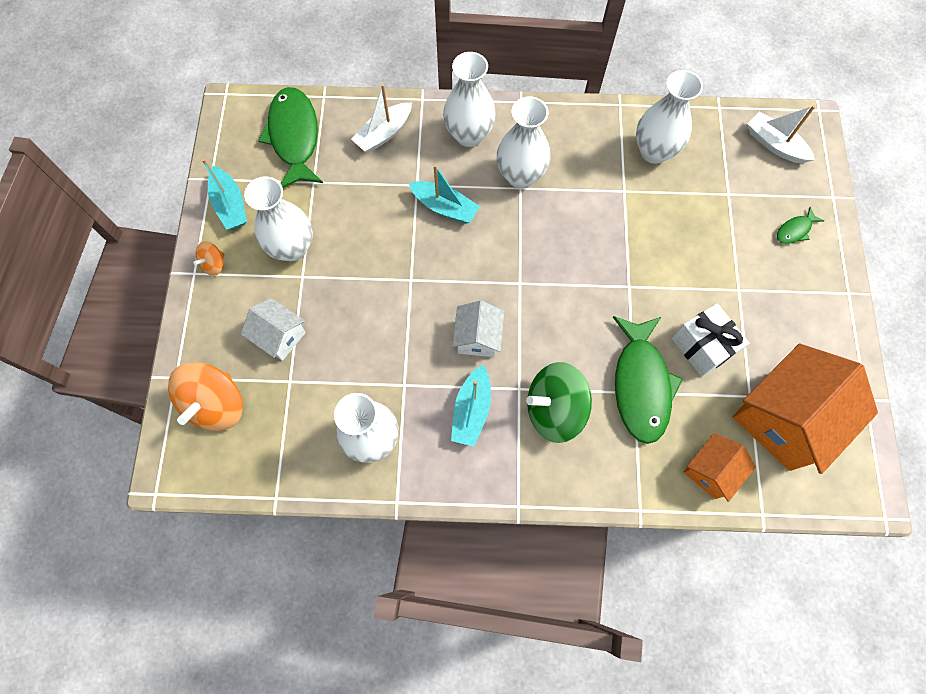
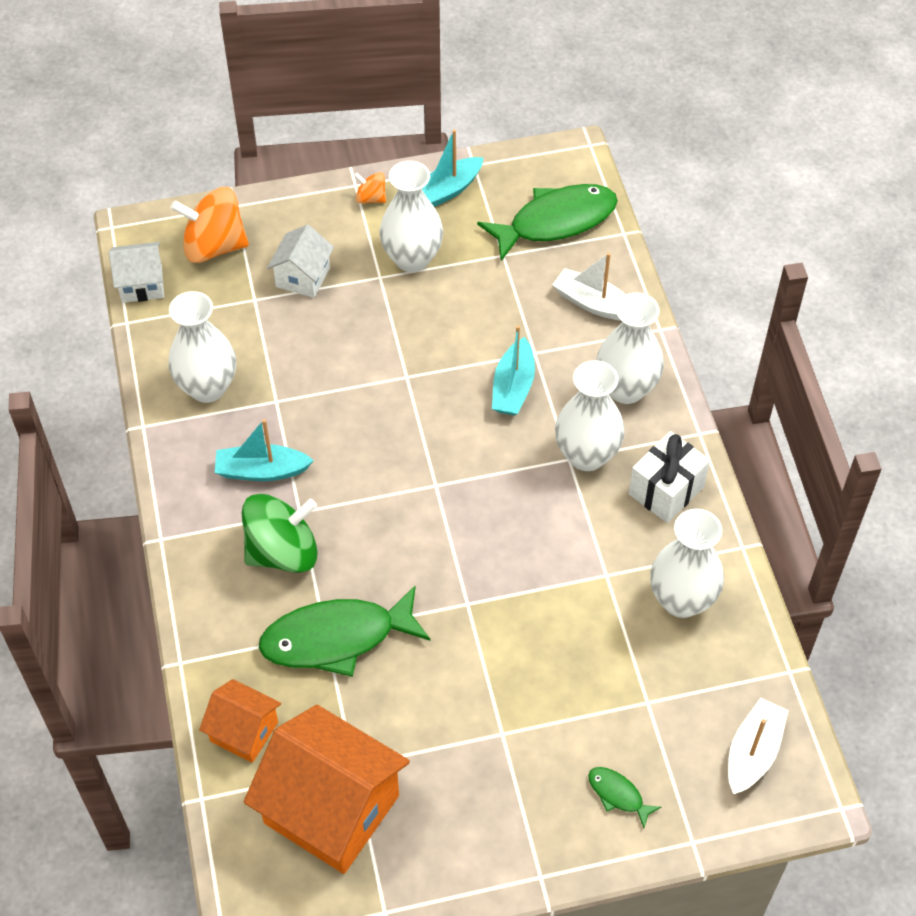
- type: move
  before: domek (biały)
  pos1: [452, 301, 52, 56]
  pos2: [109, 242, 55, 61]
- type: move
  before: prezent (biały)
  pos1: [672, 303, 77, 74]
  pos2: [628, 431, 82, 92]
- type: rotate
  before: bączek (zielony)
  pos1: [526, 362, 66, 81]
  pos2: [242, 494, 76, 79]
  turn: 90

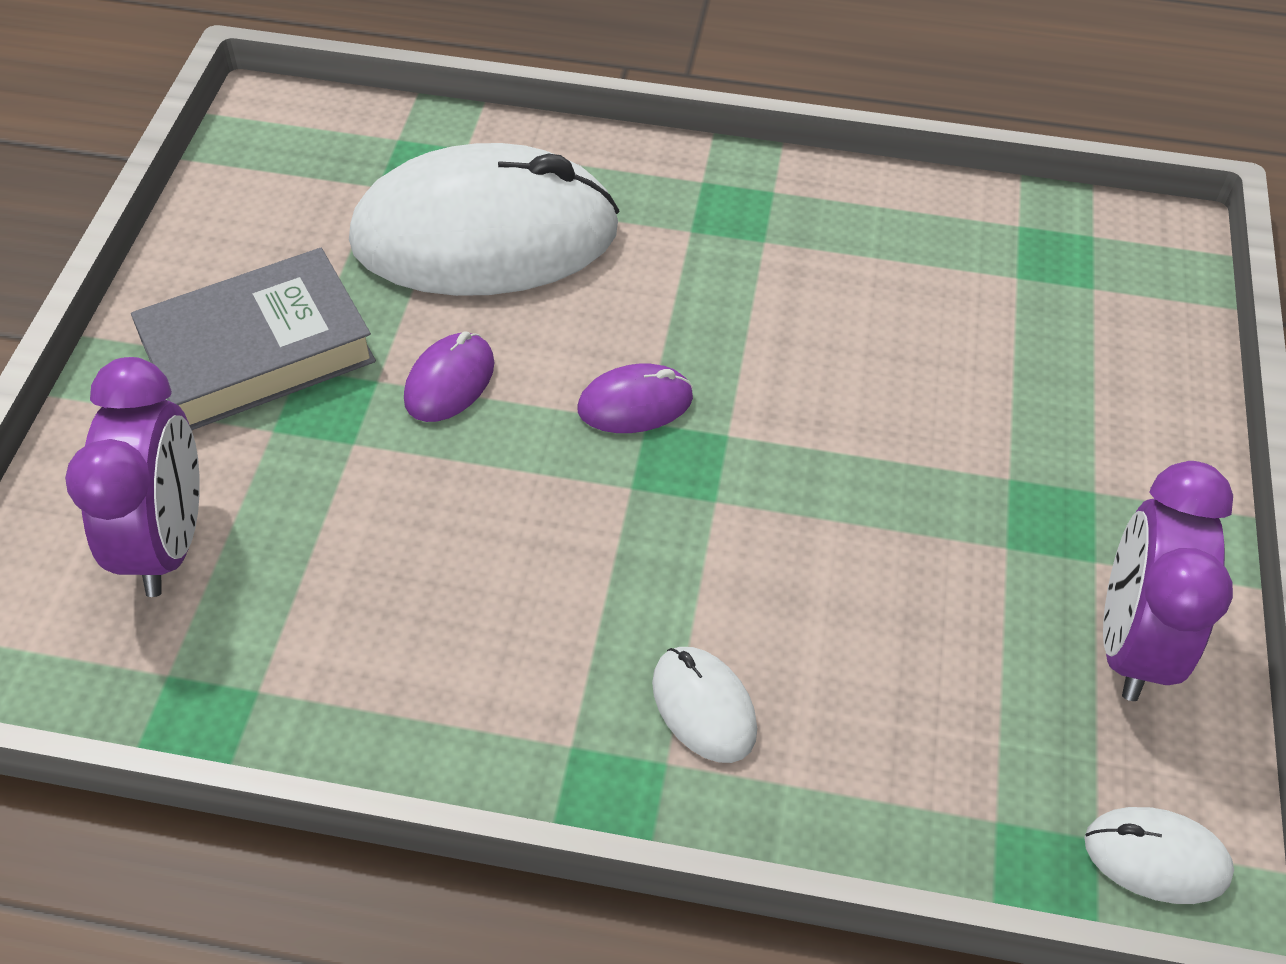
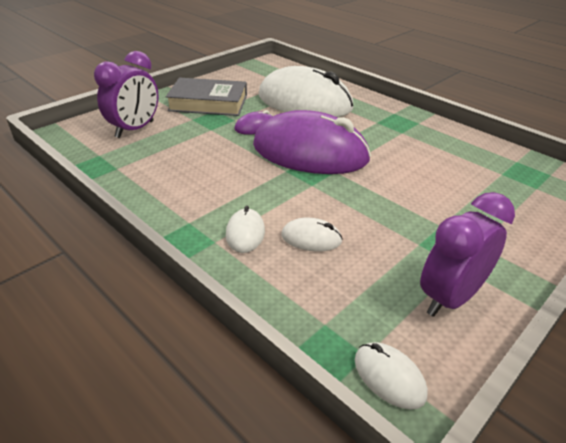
- type: resize
  before: myszka (fioletowy)
  pos1: [577, 364, 116, 69]
  pos2: [253, 110, 118, 64]
  scale: 2.48
- type: insert
  after: myszka (biały)
  pos2: [281, 218, 62, 34]

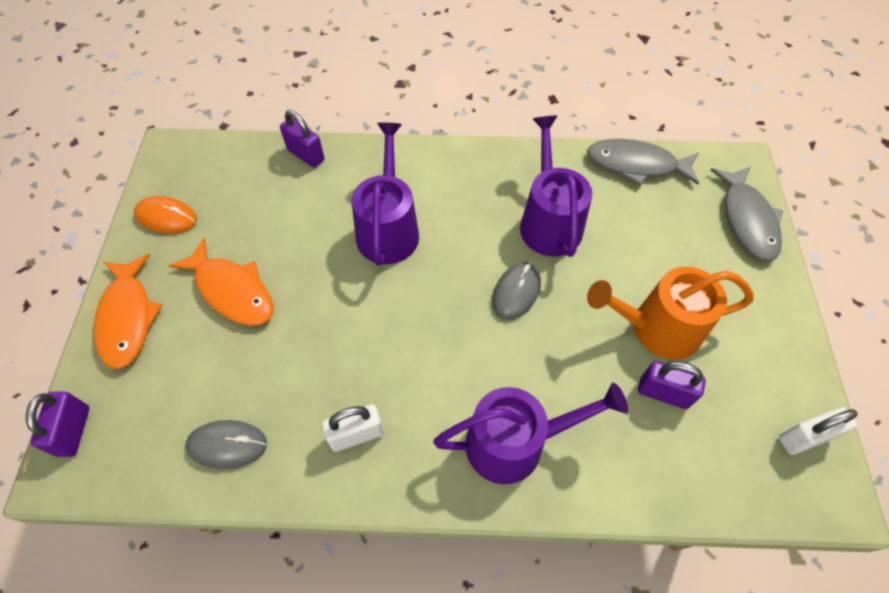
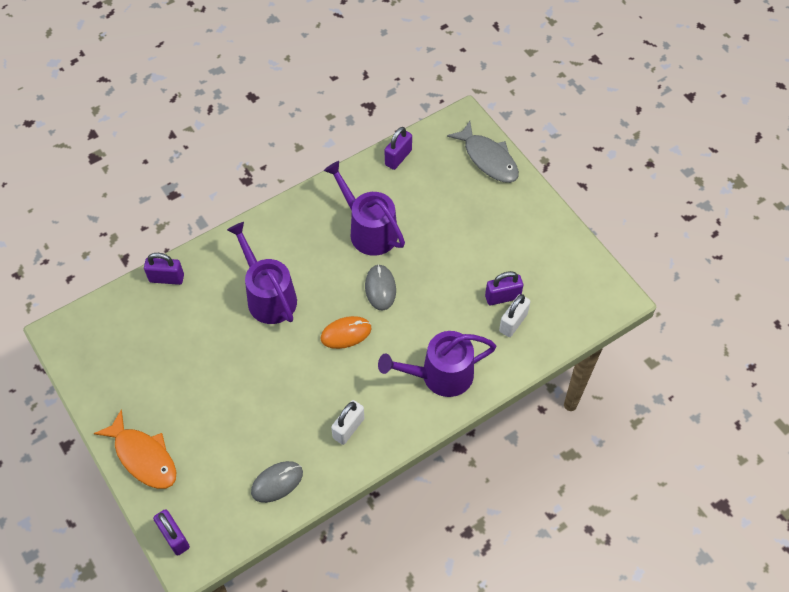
- type: replace
  before: ryba (szary)
  after: kłódka (fioletowy)
  pos1: [587, 139, 112, 47]
  pos2: [385, 127, 27, 43]
- type: move
  before: myszka (pomarańczowy)
  pos1: [134, 196, 63, 38]
  pos2: [320, 316, 52, 33]
- type: delete
  before: ryba (pomarańczowy)
  pos1: [169, 238, 104, 88]
- type: delete
  before: konewka (pomarańczowy)
  pos1: [587, 267, 167, 93]
- type: rotate
  before: konewka (fioletowy)
  pos1: [433, 383, 195, 101]
  pos2: [378, 331, 118, 66]
  turn: -150
- type: move
  before: kłódka (biały)
  pos1: [779, 407, 78, 48]
  pos2: [499, 294, 31, 43]

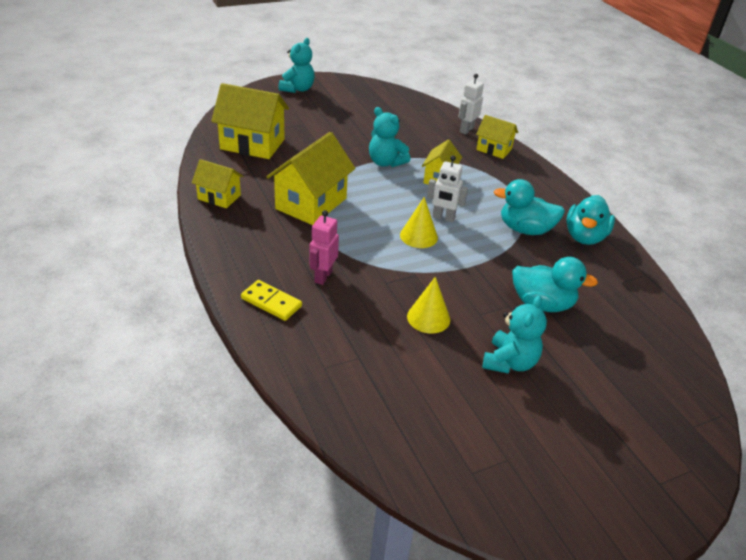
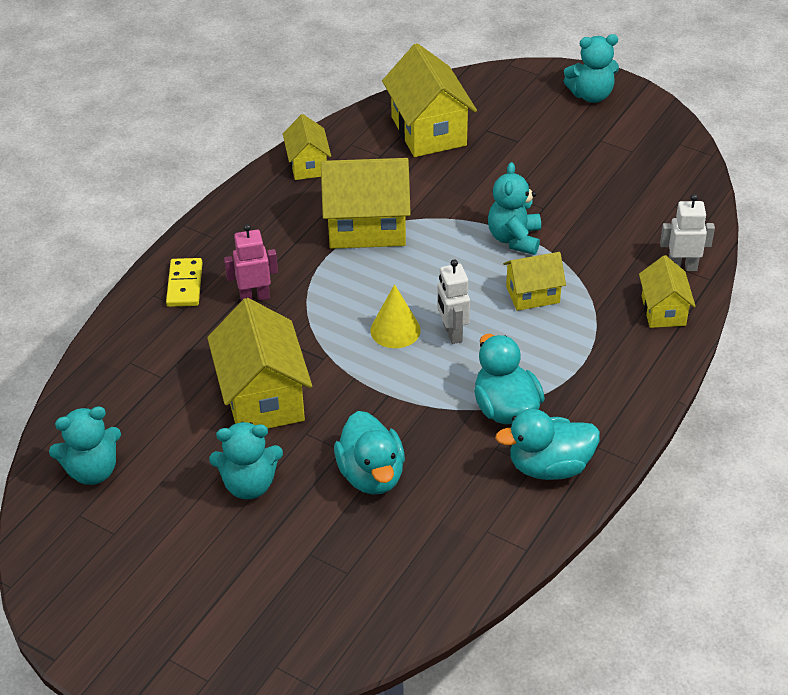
- type: replace
  before: stożek (żółty)
  after: domek (żółty)
  pos1: [407, 277, 43, 56]
  pos2: [207, 298, 105, 131]
- type: insert
  after: miś (turkusowy)
  pos2: [49, 406, 72, 79]

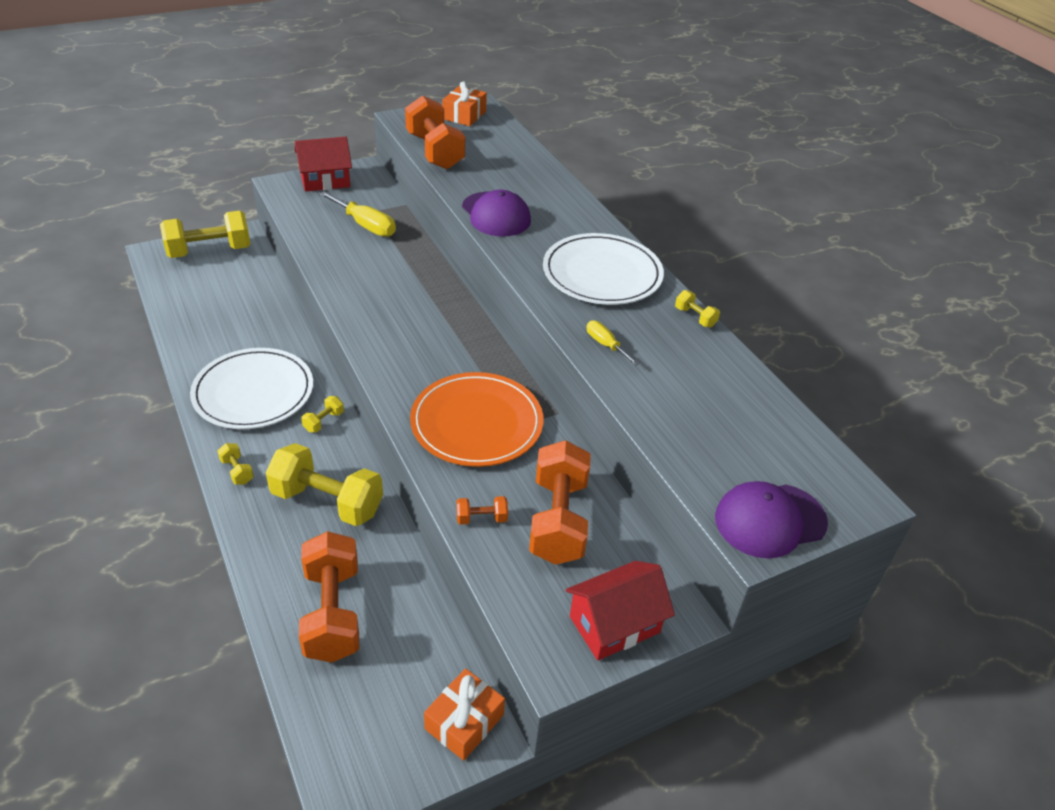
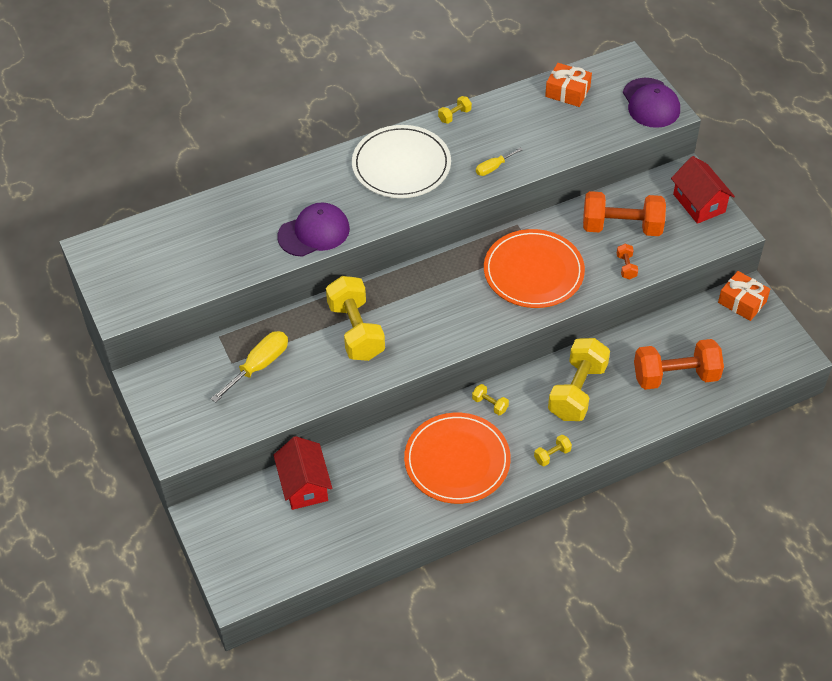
- type: move
  before: prezent (pomarańczowy)
  pos1: [442, 81, 45, 45]
  pos2: [545, 63, 47, 44]
- type: delete
  before: hantel (pomarańczowy)
  pos1: [405, 95, 60, 74]
- type: move
  before: domek (czerwony)
  pos1: [295, 137, 57, 55]
  pos2: [273, 436, 59, 74]
- type: move
  before: hantel (żółty)
  pos1: [160, 211, 91, 47]
  pos2: [326, 276, 59, 85]
- type: recolor
  before: talerz (biały)
  after: talerz (pomarańczowy)
  pos1: [190, 348, 123, 81]
  pos2: [404, 413, 107, 91]

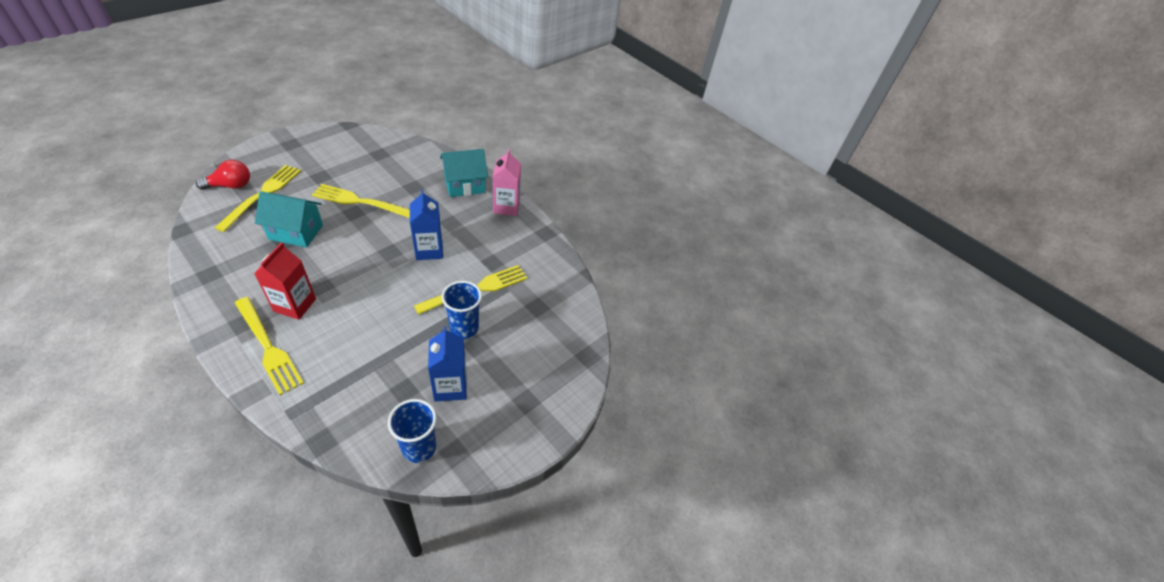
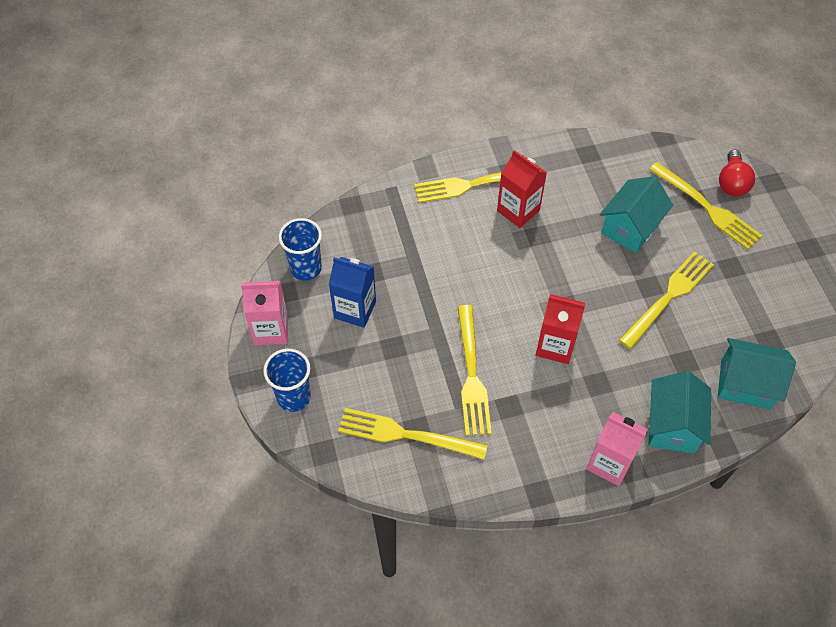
- type: recolor
  before: karton mleka (niebieski)
  after: karton mleka (czerwony)
  pos1: [410, 189, 33, 71]
  pos2: [536, 294, 49, 70]
- type: move
  before: szklanka (niebieski)
  pos1: [442, 281, 40, 58]
  pos2: [263, 349, 48, 63]
- type: insert
  after: karton mleka (różowy)
  pos2: [241, 281, 47, 64]
- type: insert
  after: domek (turkusowy)
  pos2: [718, 338, 78, 71]
- type: insert
  after: widelec (żółty)
  pos2: [338, 408, 150, 52]

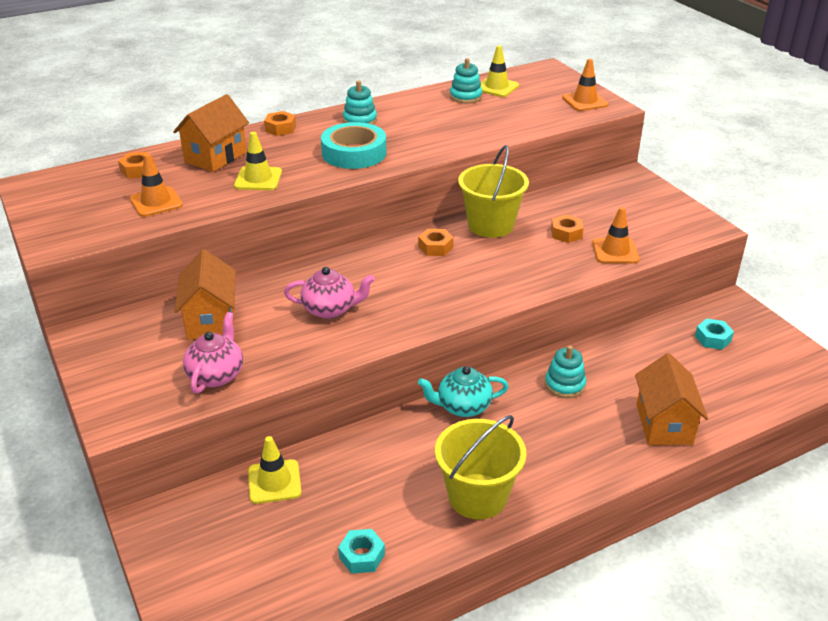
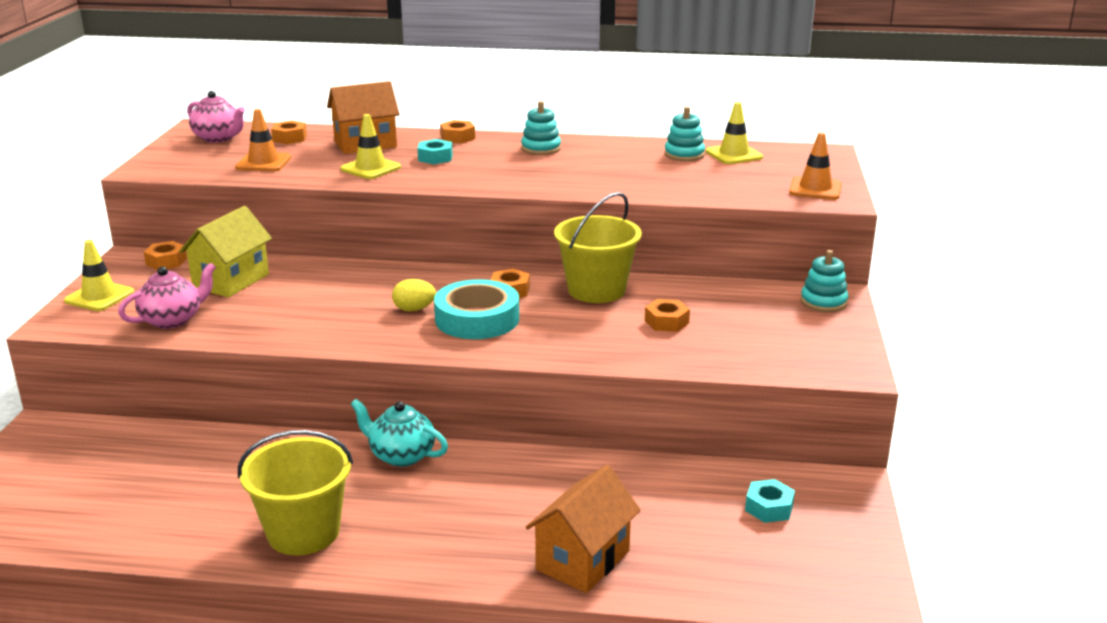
- type: move
  before: taśma klejąca (turkusowy)
  pos1: [321, 122, 65, 47]
  pos2: [434, 279, 85, 60]
- type: delete
  before: pachołek (pomarańczowy)
  pos1: [592, 207, 47, 56]
- type: recolor
  before: domek (pomarańczowy)
  after: domek (żółty)
  pos1: [174, 249, 62, 91]
  pos2: [179, 206, 93, 91]
- type: move
  before: imbryk (różowy)
  pos1: [284, 267, 91, 52]
  pos2: [187, 91, 58, 52]
- type: move
  before: zabawka nakładanka (turkusowy)
  pos1: [545, 345, 41, 53]
  pos2: [801, 250, 47, 62]
- type: move
  before: pachołek (żółty)
  pos1: [248, 436, 53, 68]
  pos2: [64, 240, 70, 71]
- type: move
  before: nakrętka (turkusowy)
  pos1: [338, 529, 47, 45]
  pos2: [418, 139, 35, 25]
- type: insert
  after: nakrętka (pomarańczowy)
  pos2: [144, 241, 43, 29]
- type: insert
  after: jajko (żółty)
  pos2: [392, 279, 44, 33]

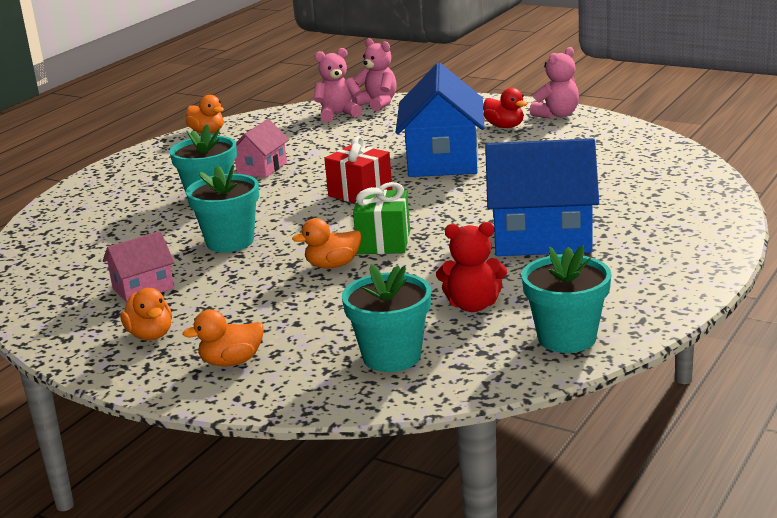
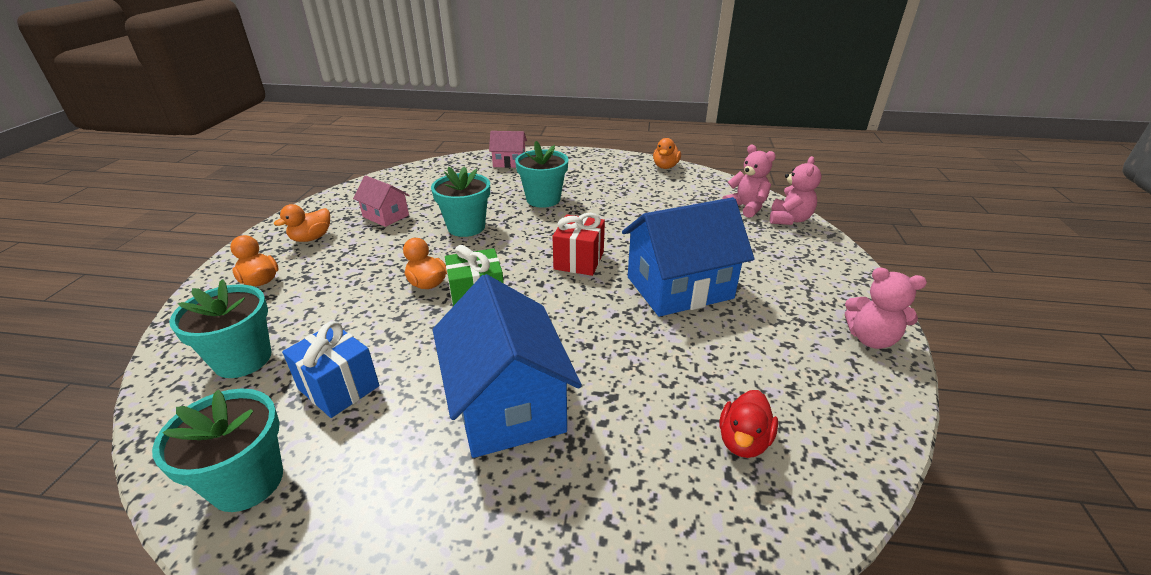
- type: move
  before: kaczka (czerwony)
  pos1: [483, 88, 44, 40]
  pos2: [719, 390, 59, 68]
- type: move
  before: domek (różowy)
  pos1: [235, 119, 54, 59]
  pos2: [489, 131, 38, 37]
- type: replace
  before: miś (czerwony)
  after: prezent (niebieski)
  pos1: [436, 222, 71, 90]
  pos2: [282, 321, 98, 97]

